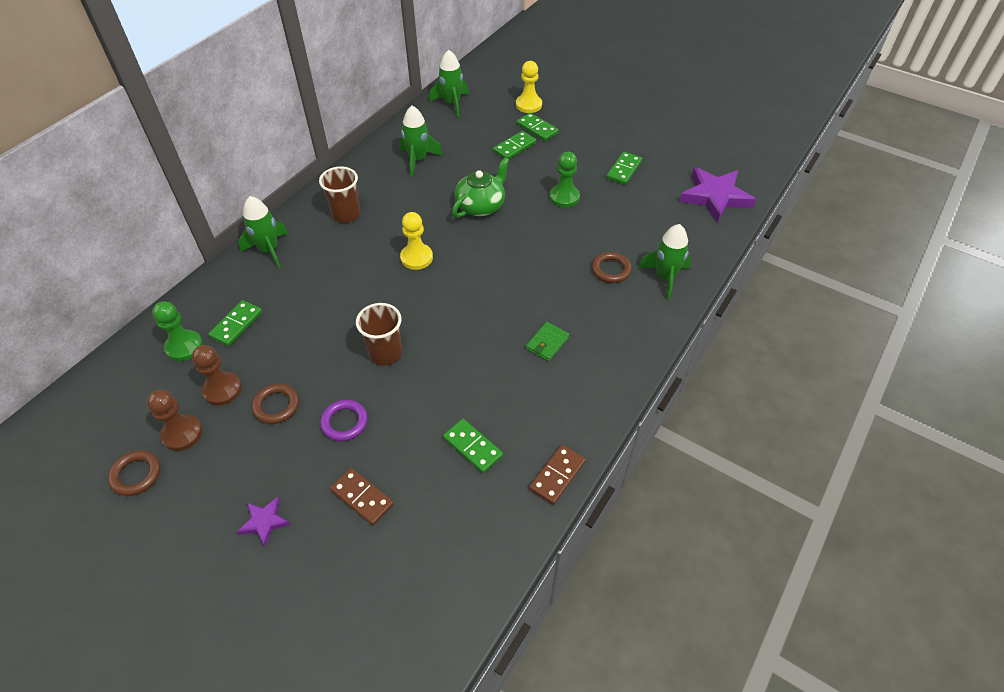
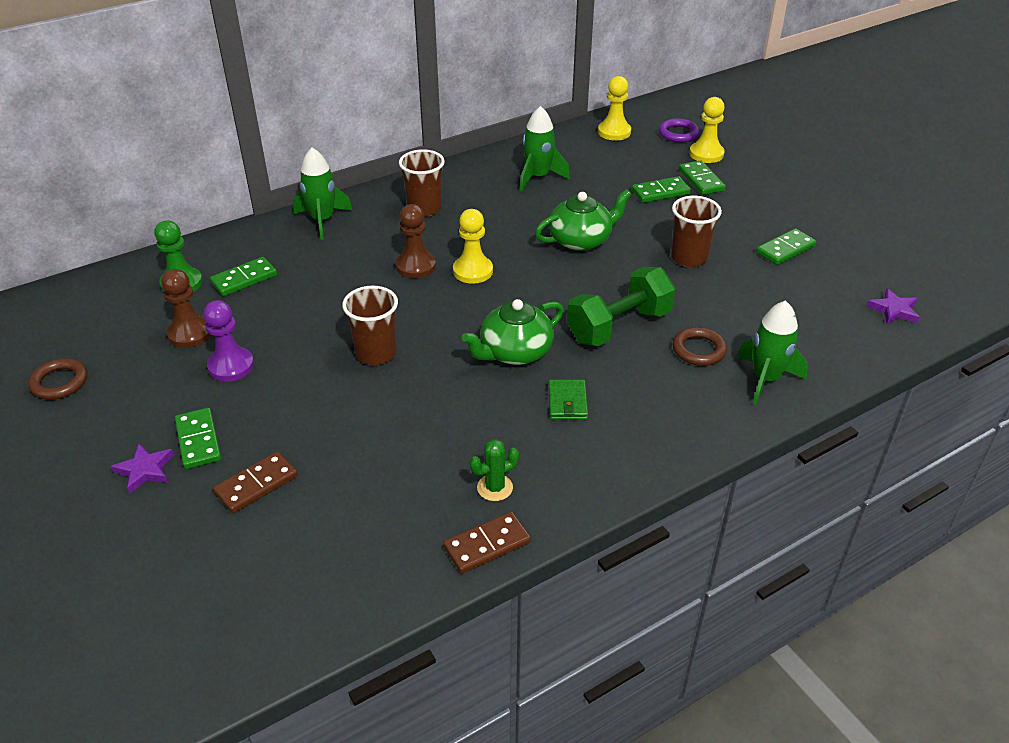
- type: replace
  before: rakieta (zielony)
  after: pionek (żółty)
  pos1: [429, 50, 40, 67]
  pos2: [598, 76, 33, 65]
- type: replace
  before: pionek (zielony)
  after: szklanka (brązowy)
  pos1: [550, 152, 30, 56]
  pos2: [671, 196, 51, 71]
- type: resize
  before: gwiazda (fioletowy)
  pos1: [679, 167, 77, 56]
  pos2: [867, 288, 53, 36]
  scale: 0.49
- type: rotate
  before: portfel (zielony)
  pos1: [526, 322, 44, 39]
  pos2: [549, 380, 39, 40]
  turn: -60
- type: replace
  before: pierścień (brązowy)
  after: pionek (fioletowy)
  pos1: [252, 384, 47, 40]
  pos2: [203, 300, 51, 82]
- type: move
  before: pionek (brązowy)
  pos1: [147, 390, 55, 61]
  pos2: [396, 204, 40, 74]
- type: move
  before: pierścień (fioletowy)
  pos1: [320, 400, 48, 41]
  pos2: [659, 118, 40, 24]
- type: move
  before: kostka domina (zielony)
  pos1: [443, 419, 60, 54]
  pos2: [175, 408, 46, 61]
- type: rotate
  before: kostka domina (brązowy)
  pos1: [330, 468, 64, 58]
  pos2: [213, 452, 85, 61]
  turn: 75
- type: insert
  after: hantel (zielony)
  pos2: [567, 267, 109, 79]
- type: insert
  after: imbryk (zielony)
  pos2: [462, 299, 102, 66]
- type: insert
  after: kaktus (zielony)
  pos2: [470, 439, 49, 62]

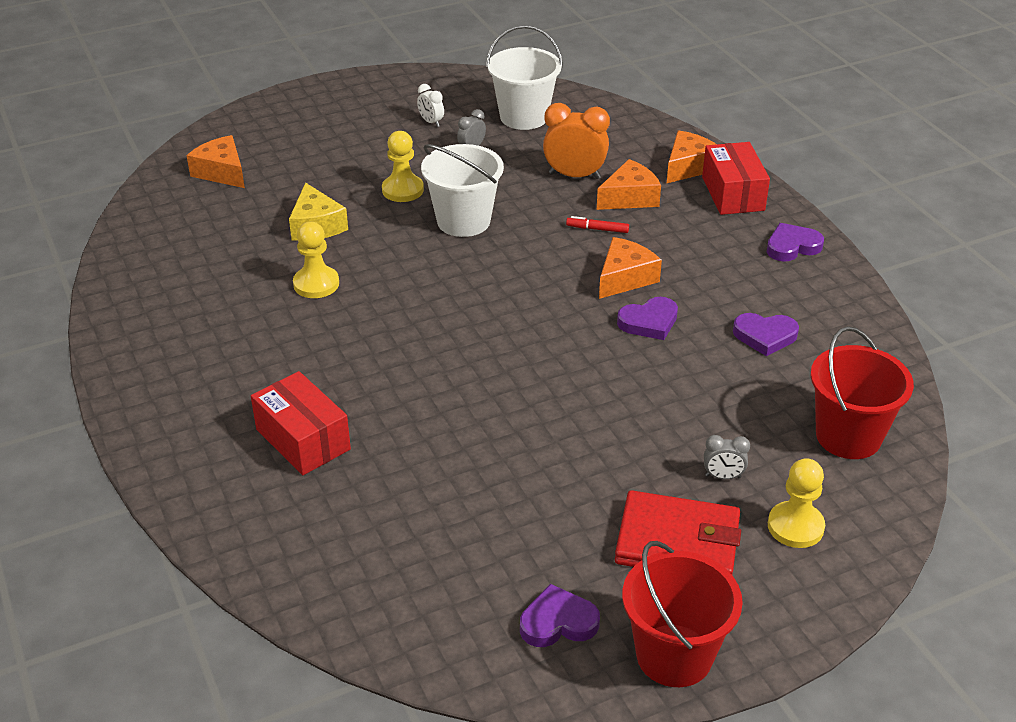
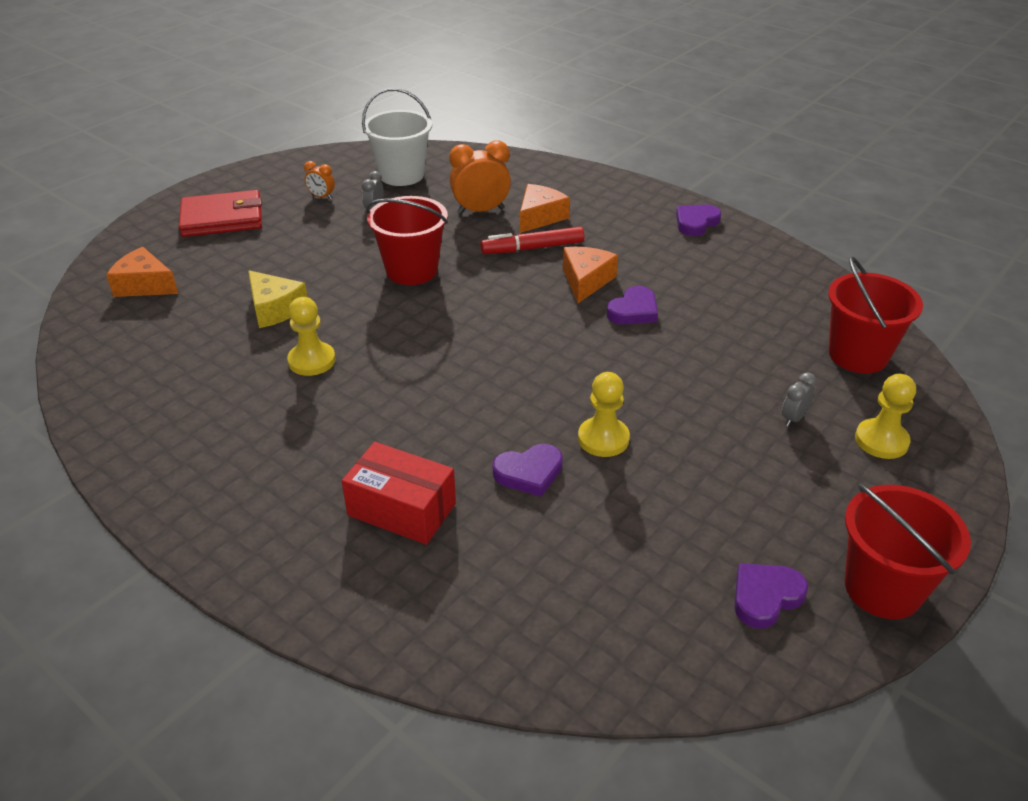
- type: recolor
  before: budzik (biały)
  after: budzik (pomarańczowy)
  pos1: [417, 84, 27, 43]
  pos2: [304, 161, 31, 38]
- type: delete
  before: ser (pomarańczowy)
  pos1: [667, 130, 49, 53]
- type: move
  before: pionek (żółty)
  pos1: [382, 131, 42, 71]
  pos2: [578, 372, 52, 85]
- type: delete
  before: pudełko (czerwony)
  pos1: [702, 142, 68, 73]
- type: recolor
  before: wiadro (biały)
  after: wiadro (czerwony)
  pos1: [421, 144, 83, 93]
  pos2: [366, 196, 82, 89]
- type: resize
  before: flamaster (czerwony)
  pos1: [566, 216, 63, 17]
  pos2: [481, 227, 103, 27]
  scale: 1.8
- type: move
  before: serce (fioletowy)
  pos1: [733, 313, 66, 43]
  pos2: [493, 444, 70, 53]
- type: rotate
  before: budzik (szary)
  pos1: [704, 435, 46, 44]
  pos2: [782, 372, 35, 55]
  turn: 150
- type: move
  before: portfel (czerwony)
  pos1: [615, 490, 126, 85]
  pos2: [179, 190, 83, 47]

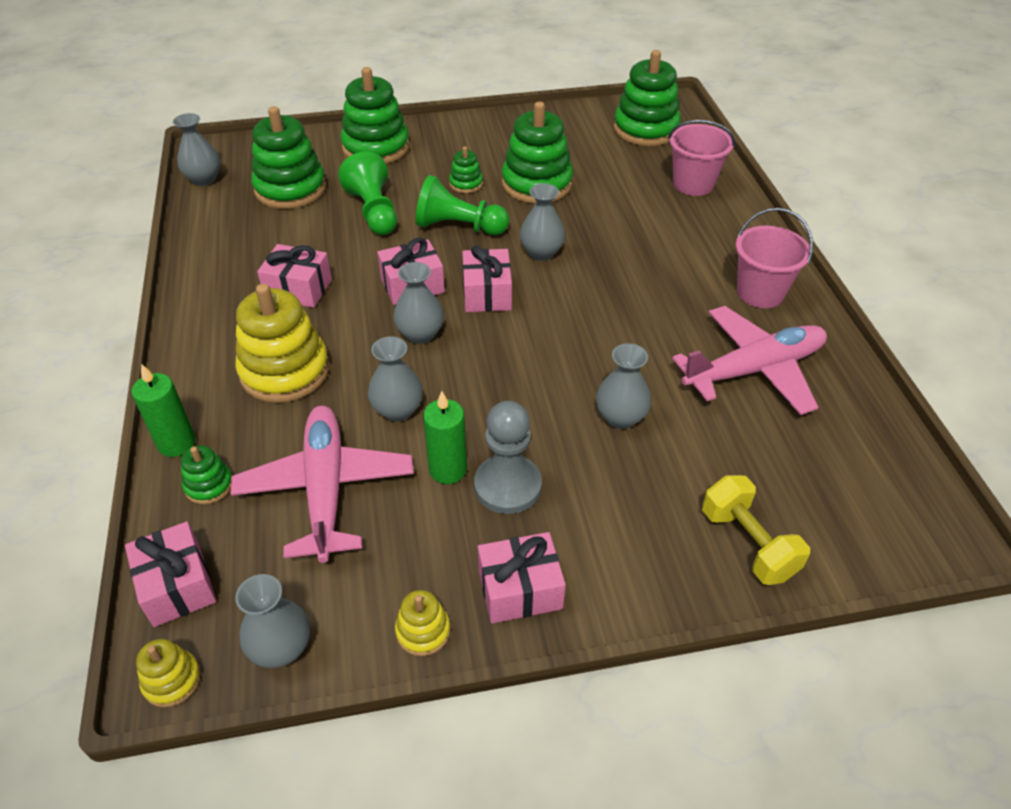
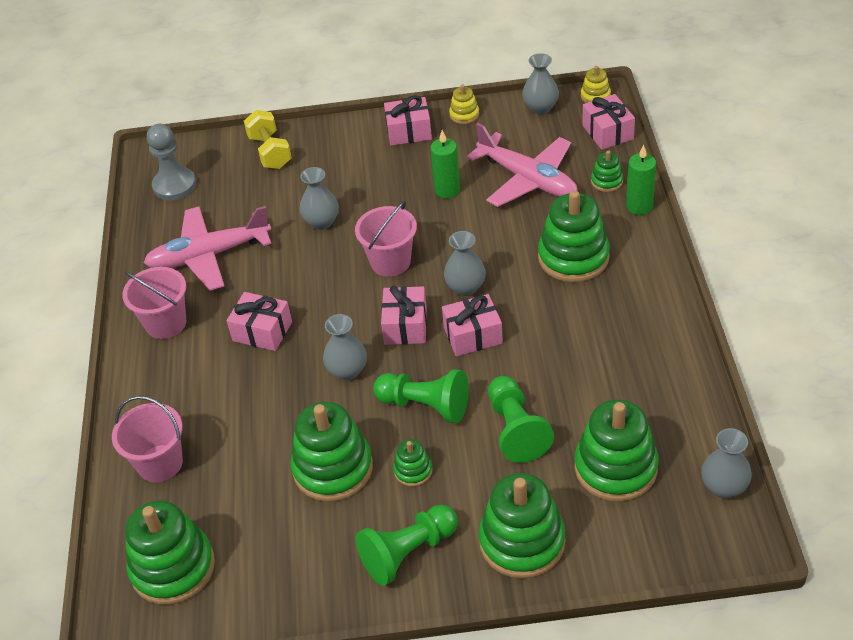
- type: move
  before: prezent (różowy)
  pos1: [257, 244, 75, 64]
  pos2: [226, 292, 66, 59]
- type: recolor
  before: zabawka nakładanka (żółty)
  after: zabawka nakładanka (zielony)
  pos1: [235, 284, 94, 119]
  pos2: [538, 190, 72, 92]
- type: delete
  before: wazon (szary)
  pos1: [368, 336, 55, 86]
- type: move
  before: pionek (szary)
  pos1: [474, 401, 68, 113]
  pos2: [147, 124, 49, 76]
- type: rotate
  before: samolot (różowy)
  pos1: [230, 406, 184, 157]
  pos2: [467, 123, 111, 84]
  turn: -45
- type: insert
  after: wiadro (różowy)
  pos2: [355, 201, 62, 76]
- type: insert
  after: pionek (zielony)
  pos2: [356, 505, 102, 81]

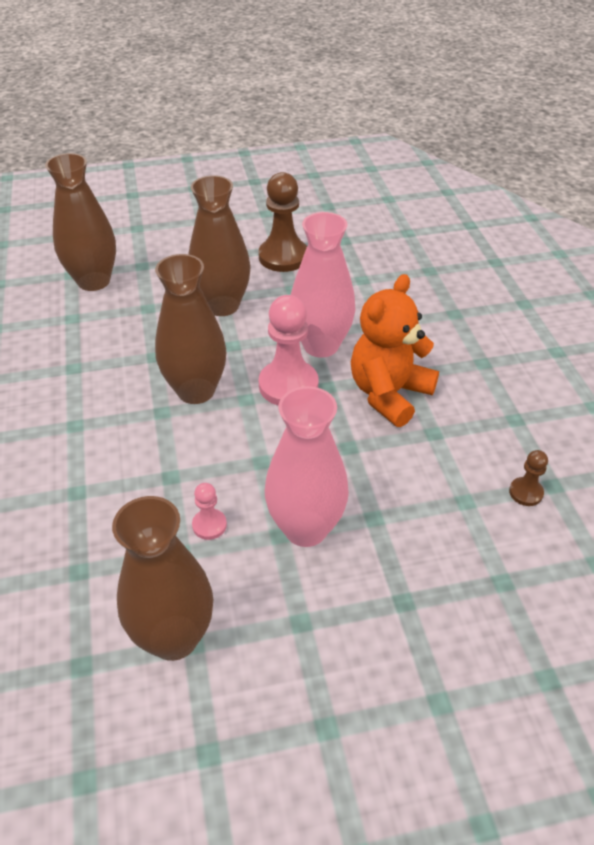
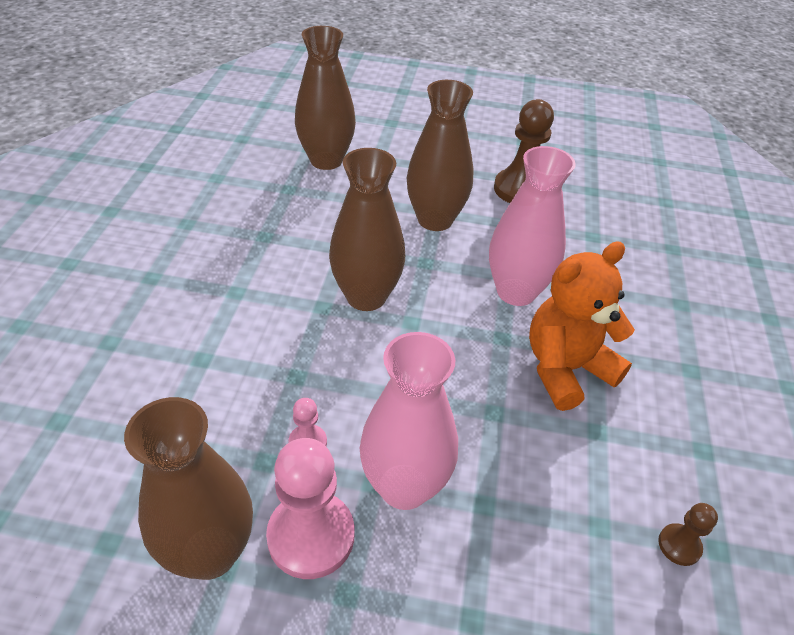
- type: move
  before: pionek (różowy)
  pos1: [259, 295, 59, 110]
  pos2: [266, 438, 89, 141]

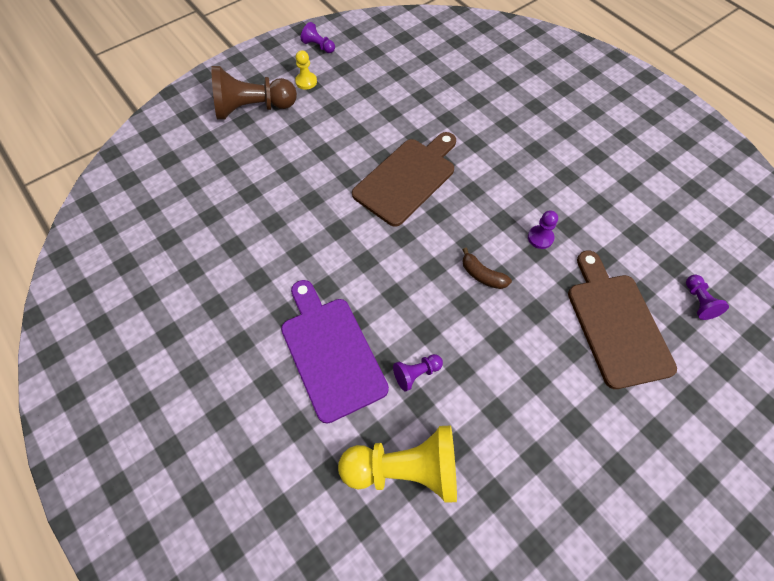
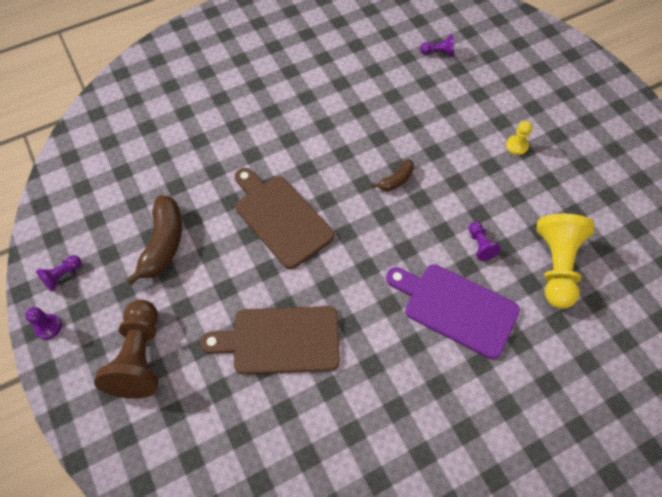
- type: move
  before: pionek (żółty)
  pos1: [295, 50, 22, 40]
  pos2: [506, 121, 26, 34]
- type: move
  before: pionek (fioletowy)
  pos1: [528, 211, 30, 38]
  pos2: [25, 307, 37, 33]
- type: move
  before: deska do krojenia (brązowy)
  pos1: [568, 251, 109, 138]
  pos2: [200, 306, 140, 69]
- type: rotate
  before: deska do krojenia (fioletowy)
  pos1: [281, 280, 108, 144]
  pos2: [386, 264, 134, 95]
  turn: 45
- type: insert
  after: banan (brązowy)
  pos2: [126, 195, 56, 90]

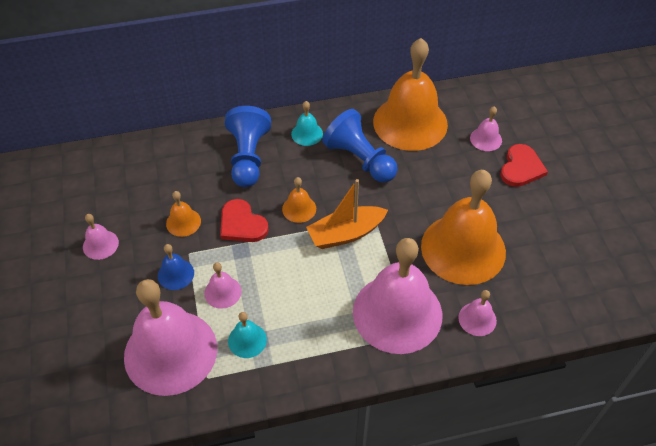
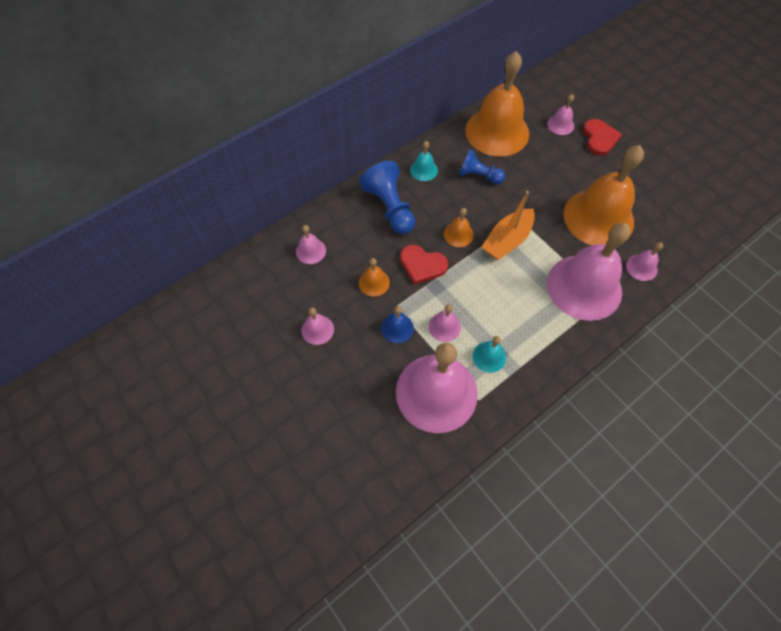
- type: resize
  before: pionek (niebieski)
  pos1: [322, 109, 76, 74]
  pos2: [459, 149, 46, 35]
  scale: 0.66
- type: insert
  after: dzwonek (różowy)
  pos2: [296, 225, 30, 39]

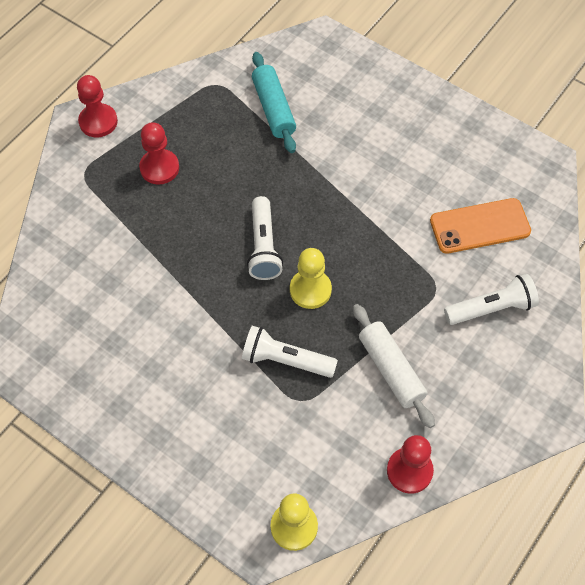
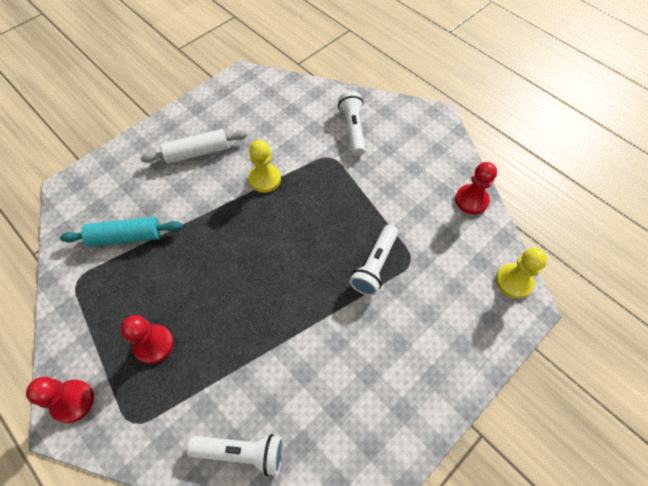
- type: move
  before: latarka (biały)
  pos1: [247, 196, 36, 84]
  pos2: [187, 434, 96, 42]
- type: delete
  before: telefon (pomarańczowy)
  pos1: [430, 198, 101, 56]
- type: move
  before: pionek (żółty)
  pos1: [290, 248, 42, 61]
  pos2: [248, 140, 33, 53]
- type: move
  before: wałek do ciasta (biały)
  pos1: [353, 304, 82, 124]
  pos2: [141, 129, 106, 35]

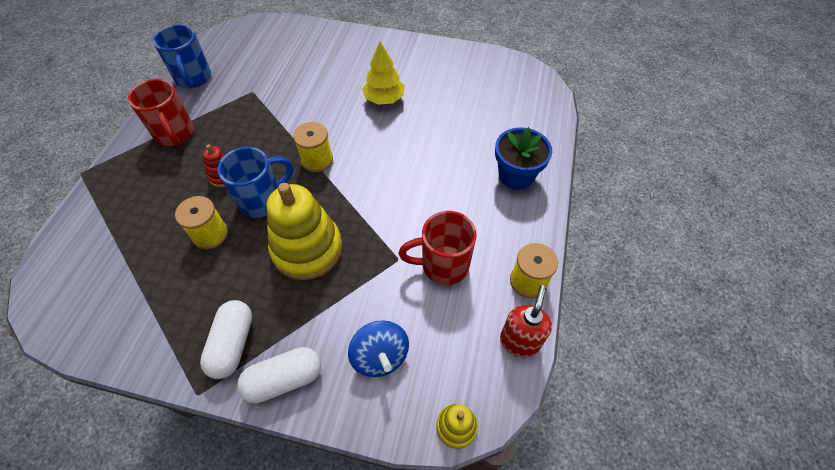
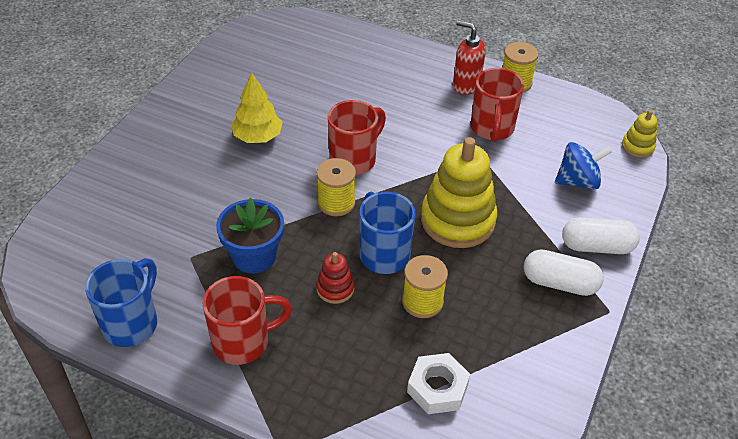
- type: rotate
  before: kubek (niebieski)
  pos1: [153, 25, 58, 63]
  pos2: [85, 258, 72, 89]
  turn: -60
- type: move
  before: doniczka (niebieski)
  pos1: [495, 127, 57, 63]
  pos2: [216, 198, 68, 76]
- type: move
  before: dozownik mydła (czerwony)
  pos1: [500, 285, 52, 73]
  pos2: [453, 20, 33, 75]
- type: rotate
  before: kapsułka (biały)
  pos1: [237, 347, 84, 56]
  pos2: [562, 217, 78, 37]
  turn: -75
- type: insert
  after: kubek (czerwony)
  pos2: [328, 100, 58, 75]
- type: insert
  after: nakrętka (biały)
  pos2: [407, 353, 63, 61]

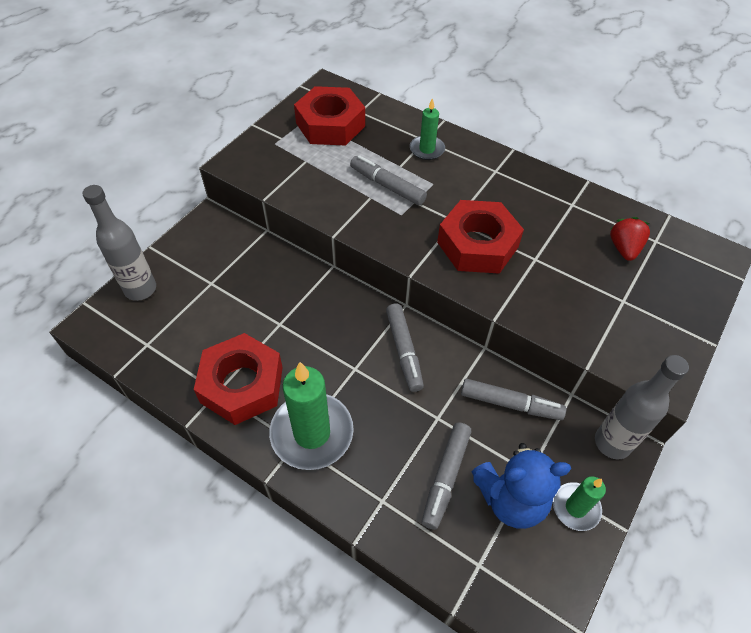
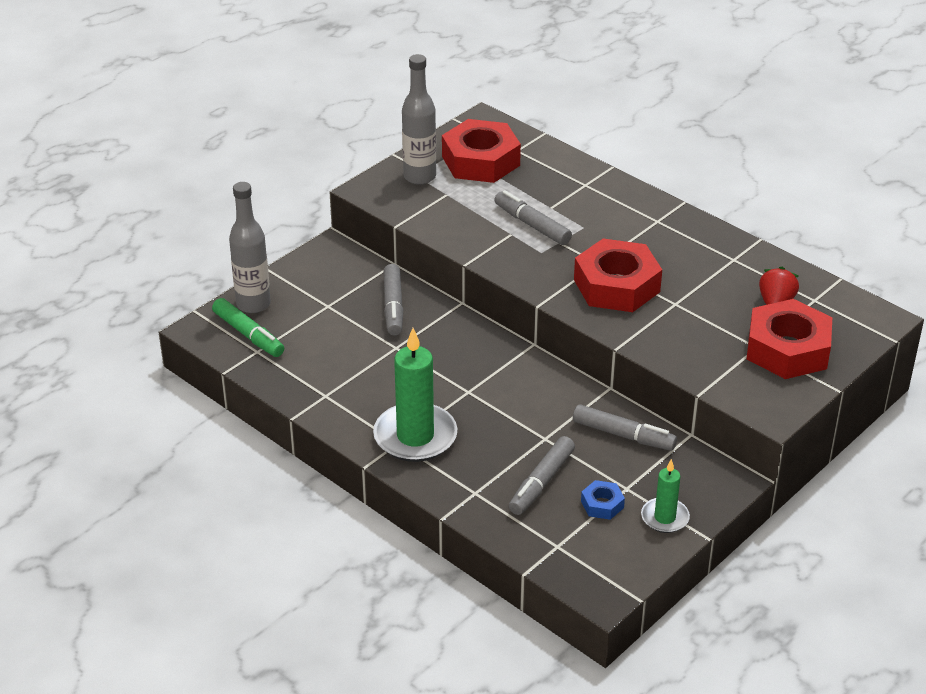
- type: delete
  before: świeca (zielony)
  pos1: [410, 98, 35, 62]
- type: move
  before: flamaster (szary)
  pos1: [386, 303, 38, 89]
  pos2: [384, 264, 19, 71]
- type: move
  before: nakrętka (czerwony)
  pos1: [194, 333, 89, 92]
  pos2: [747, 299, 85, 80]
- type: move
  before: butelka (szary)
  pos1: [595, 355, 94, 104]
  pos2: [402, 54, 34, 131]
- type: replace
  before: miś (niebieski)
  after: nakrętka (niebieski)
  pos1: [472, 443, 99, 86]
  pos2: [581, 480, 44, 40]
- type: insert
  after: flamaster (zielony)
  pos2: [212, 298, 72, 59]

